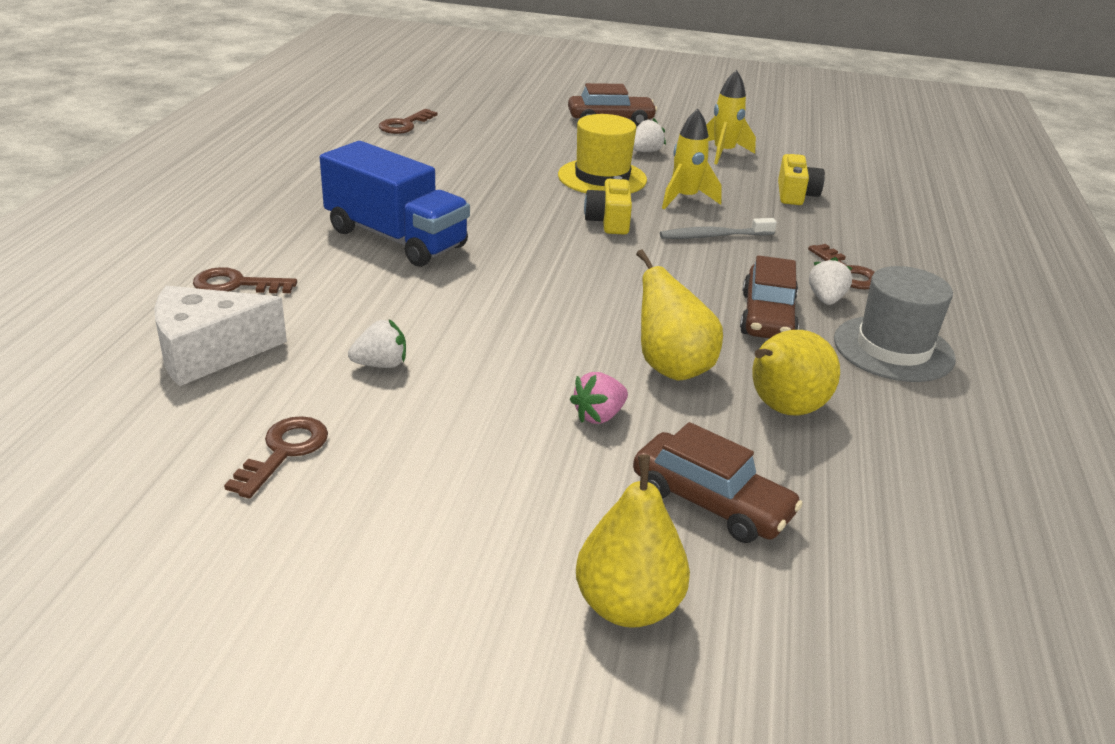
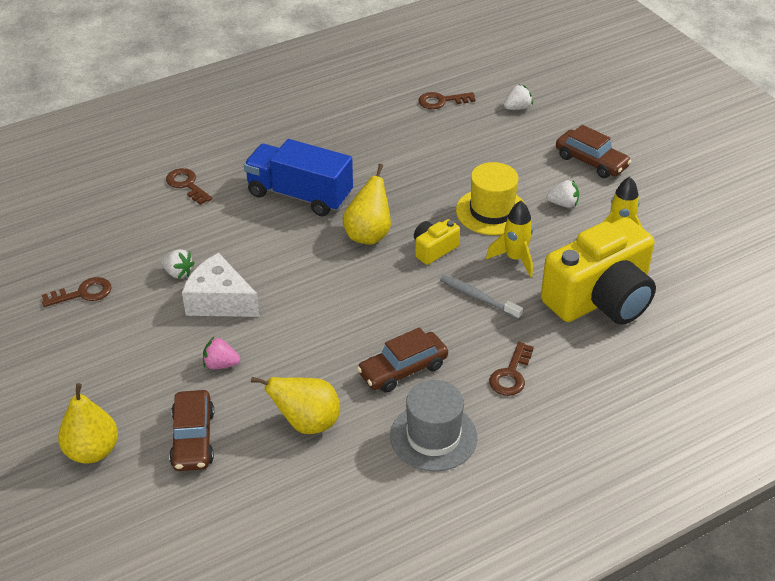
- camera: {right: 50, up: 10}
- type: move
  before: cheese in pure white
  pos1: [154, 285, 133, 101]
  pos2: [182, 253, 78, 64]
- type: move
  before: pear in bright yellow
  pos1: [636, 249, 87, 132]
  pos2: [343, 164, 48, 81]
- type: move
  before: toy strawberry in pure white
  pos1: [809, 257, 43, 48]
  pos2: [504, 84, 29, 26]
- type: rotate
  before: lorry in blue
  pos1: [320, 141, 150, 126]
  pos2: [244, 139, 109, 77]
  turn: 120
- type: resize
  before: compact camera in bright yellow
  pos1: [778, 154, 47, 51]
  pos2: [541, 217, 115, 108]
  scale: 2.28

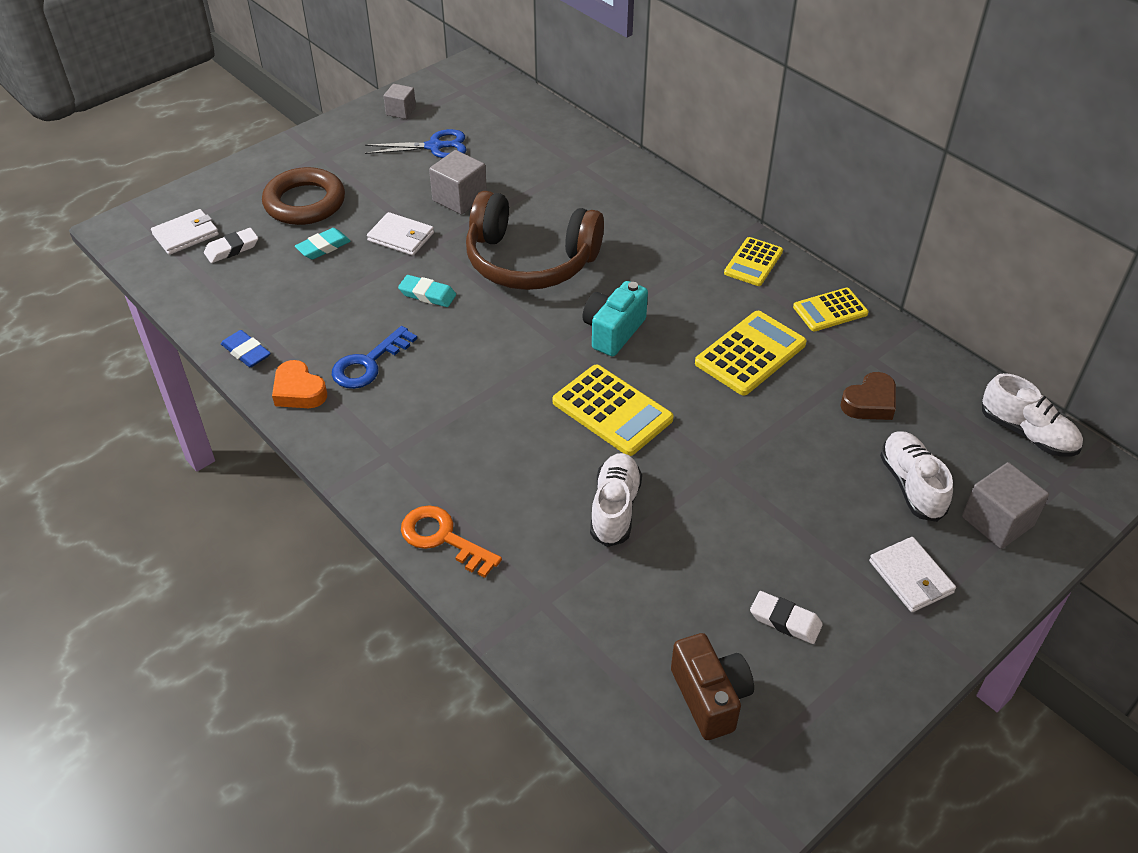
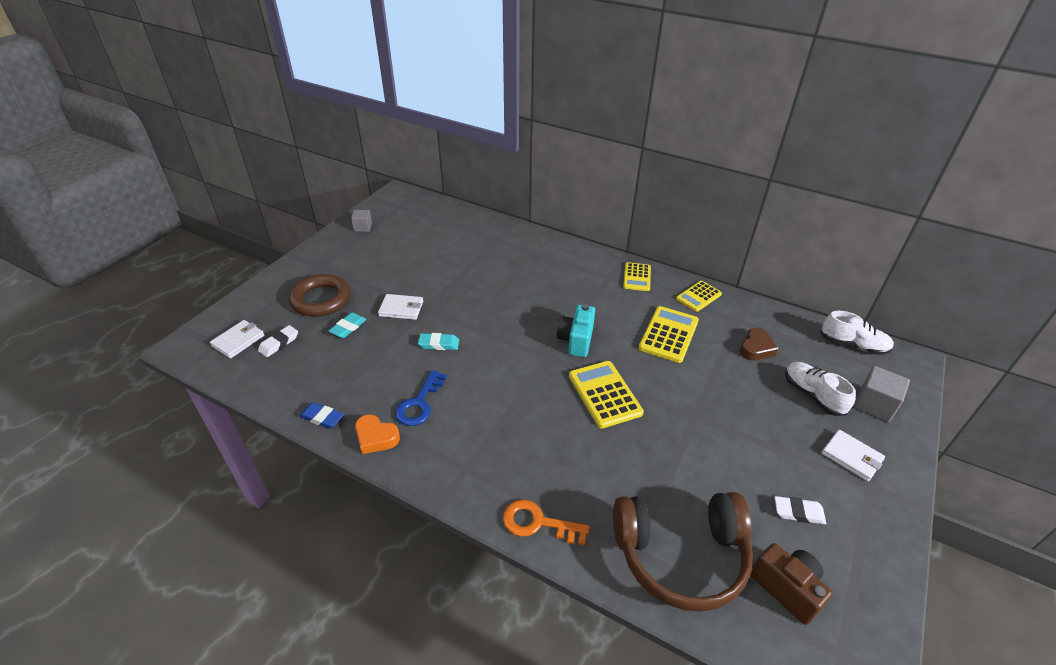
- camera: {right: -20, up: -5}
- type: delete
  before: pair of scissors in blue
  pos1: [365, 129, 101, 29]
- type: delete
  before: cube in ash-grey
  pos1: [429, 150, 58, 65]
- type: delete
  before: shoe in pure white
  pos1: [590, 453, 52, 94]
- type: move
  before: headphones in brown
  pos1: [466, 191, 138, 99]
  pos2: [613, 492, 140, 120]
- type: rotate
  before: calculator in bright yellow
  pos1: [552, 365, 122, 91]
  pos2: [569, 361, 75, 68]
  turn: -135

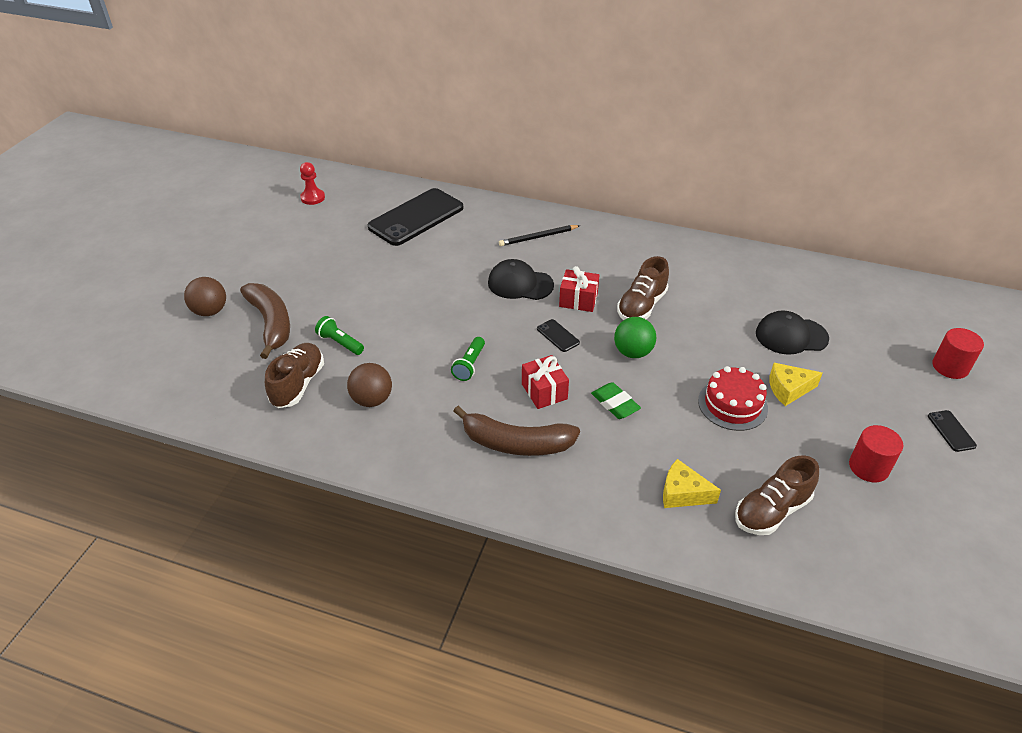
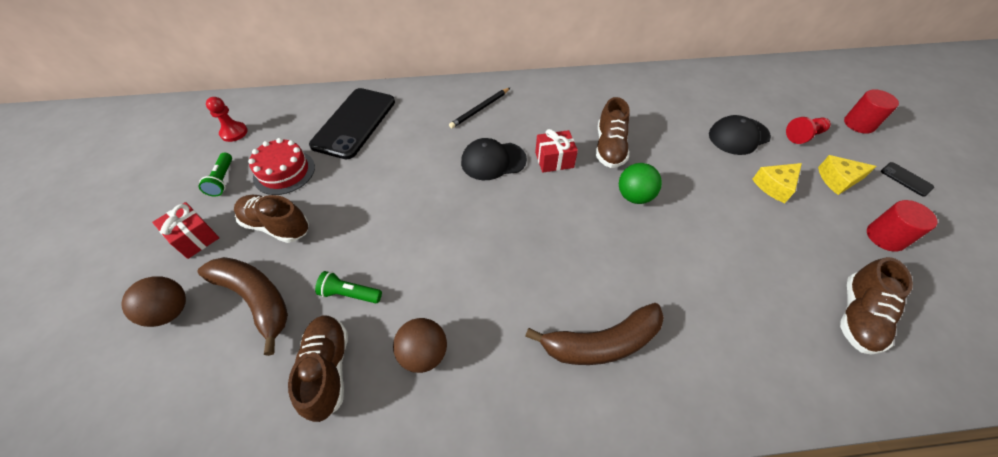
- camera: {right: -25, up: 10}
- type: delete
  before: mobile phone in jet-black
  pos1: [537, 319, 43, 33]
- type: delete
  before: gum eraser in emerald
  pos1: [591, 382, 50, 37]
- type: insert
  after: shoe in brown
  pos2: [234, 195, 75, 48]
- type: insert
  after: game pawn in crimson
  pos2: [786, 117, 45, 27]
- type: move
  before: flashlight in emerald
  pos1: [451, 337, 34, 44]
  pos2: [198, 153, 34, 43]
- type: move
  before: gift in crimson
  pos1: [522, 355, 47, 54]
  pos2: [152, 202, 67, 57]
- type: move
  before: cheese in bright yellow
  pos1: [663, 459, 58, 49]
  pos2: [818, 155, 59, 40]
- type: move
  before: layer cake in crimson
  pos1: [698, 366, 70, 65]
  pos2: [248, 138, 67, 57]

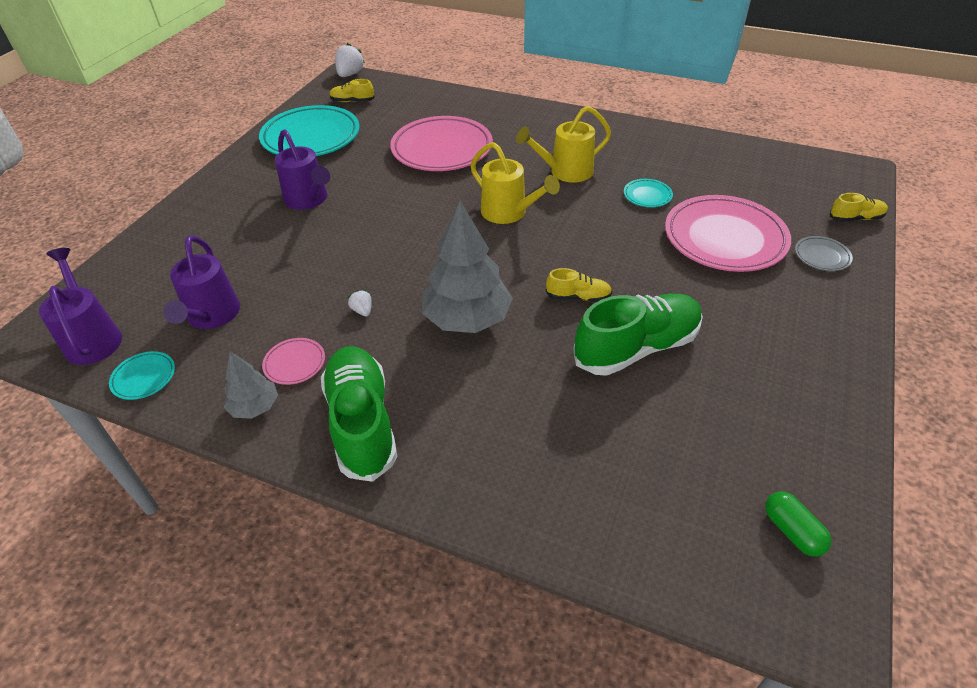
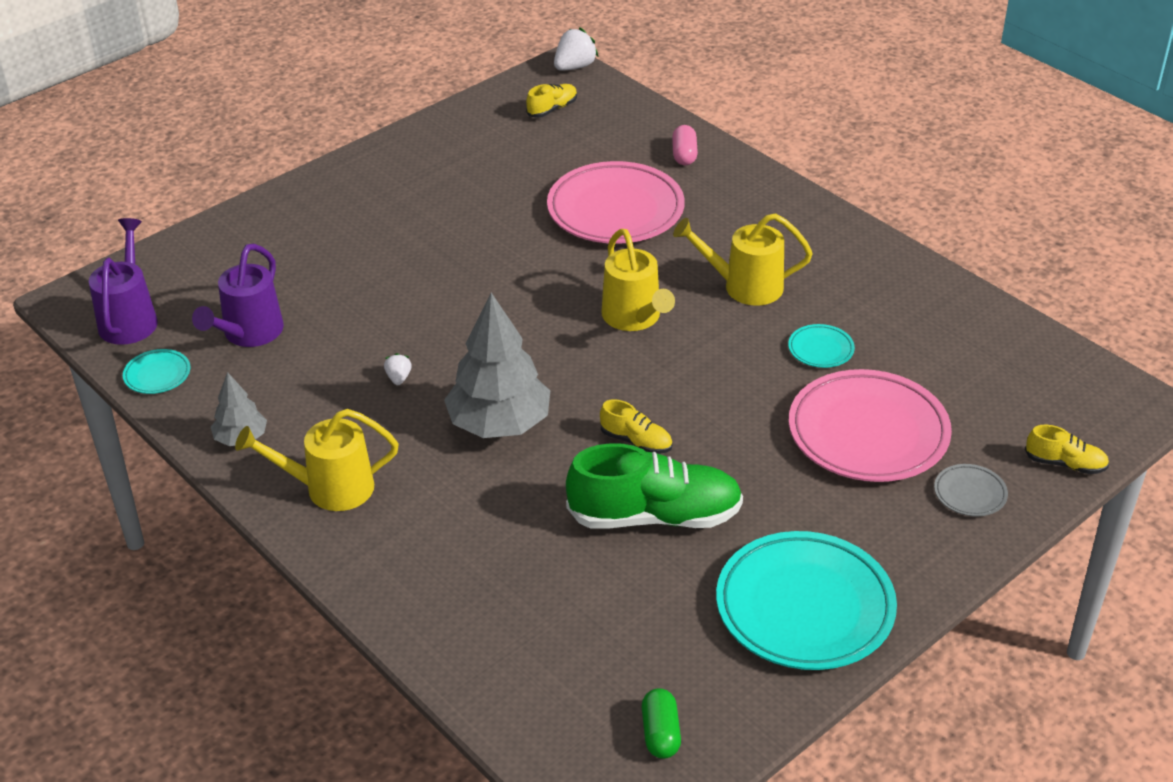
- camera: {right: 25, up: -5}
- type: delete
  before: plate in rosy
  pos1: [262, 338, 63, 47]
- type: delete
  before: watering pot in royal purple
  pos1: [275, 129, 55, 81]
- type: insert
  after: pill shape in rosy
  pos2: [672, 125, 26, 40]
- type: move
  before: plate in turquoise
  pos1: [259, 105, 101, 51]
  pos2: [716, 531, 181, 139]
- type: replace
  before: shoe in emerald
  after: watering pot in bright yellow
  pos1: [321, 346, 76, 136]
  pos2: [235, 409, 164, 102]
- type: rotate
  before: shoe in bright yellow
  pos1: [330, 79, 45, 23]
  pos2: [526, 84, 51, 34]
  turn: 105

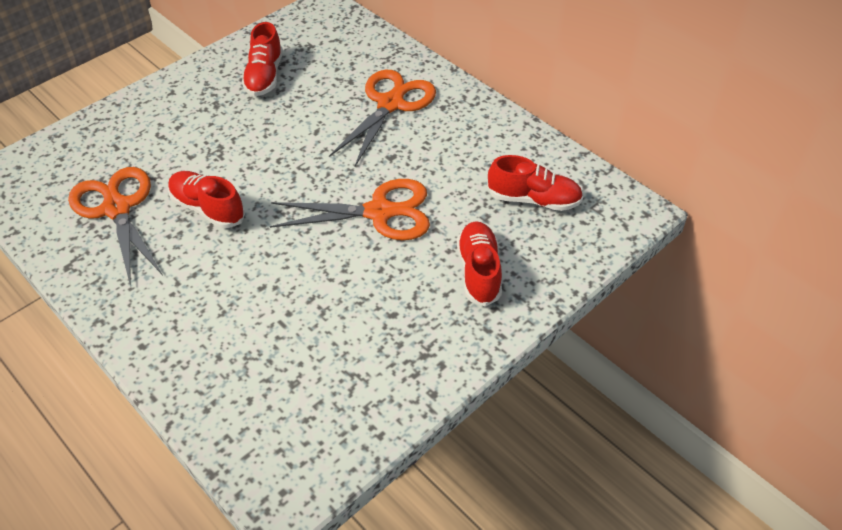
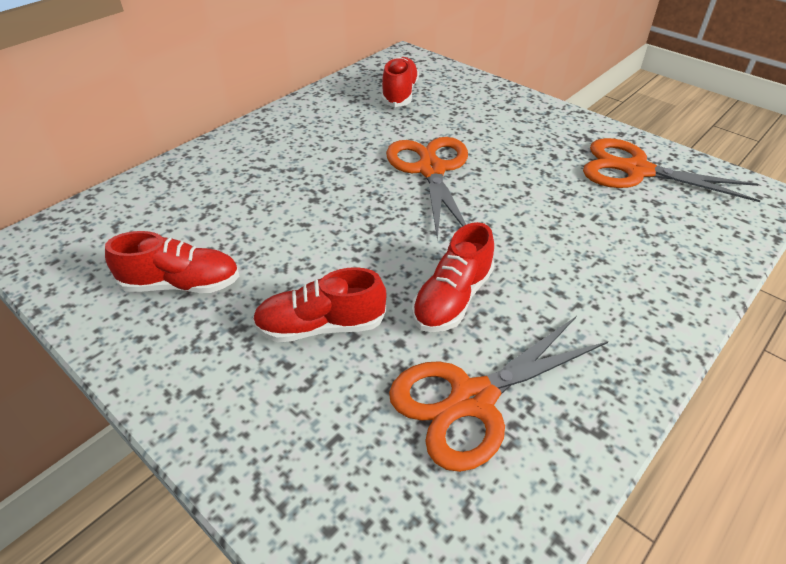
- camera: {right: -95, up: -5}
- type: move
  before: pair of scissors in orange
  pos1: [329, 70, 107, 96]
  pos2: [583, 138, 178, 64]
- type: move
  before: shoe in crimson
  pos1: [457, 221, 45, 86]
  pos2: [253, 267, 134, 75]

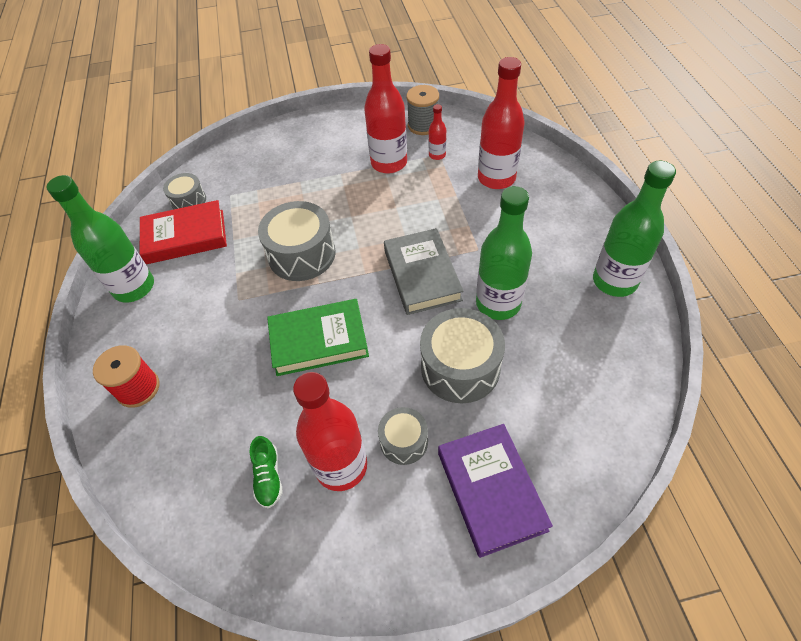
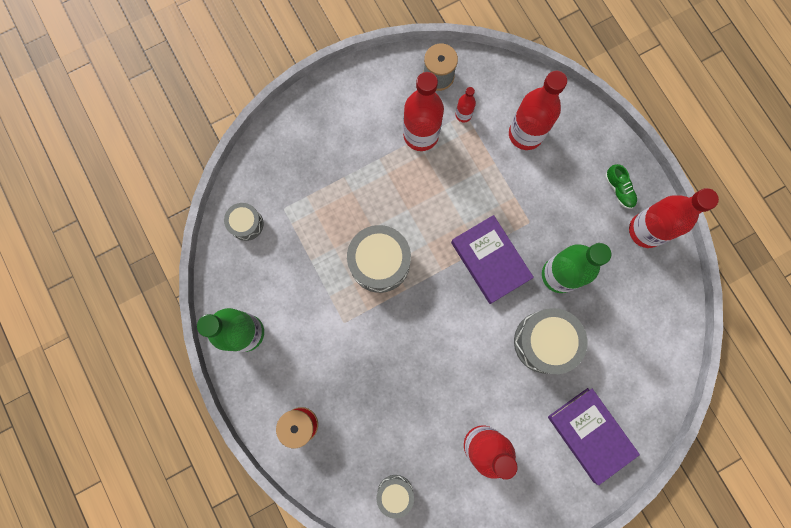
- camera: {right: -20, up: 25}
- type: delete
  before: book in crimson
  pos1: [140, 200, 87, 64]
- type: delete
  before: book in emerald
  pos1: [267, 299, 102, 77]
- type: move
  before: shoe in emerald
  pos1: [250, 436, 33, 73]
  pos2: [605, 164, 32, 45]
- type: move
  before: snare drum in ash-grey
  pos1: [378, 407, 50, 58]
  pos2: [377, 475, 37, 44]
- type: recolor
  before: book in ash-grey
  after: book in royal purple
  pos1: [384, 228, 80, 87]
  pos2: [451, 215, 83, 89]
- type: recolor
  before: flask in emerald
  after: flask in crimson
  pos1: [593, 161, 83, 136]
  pos2: [629, 188, 90, 60]

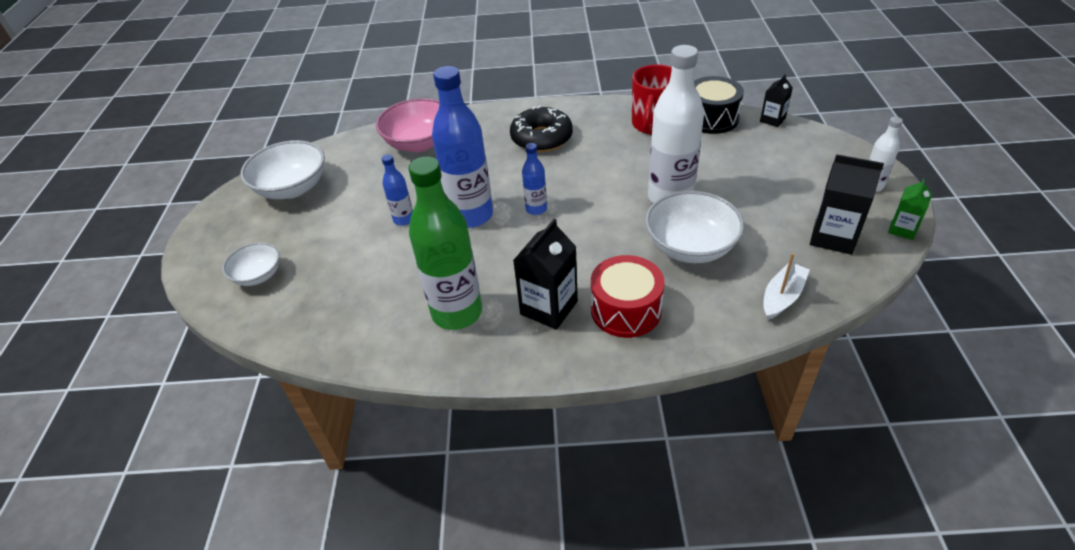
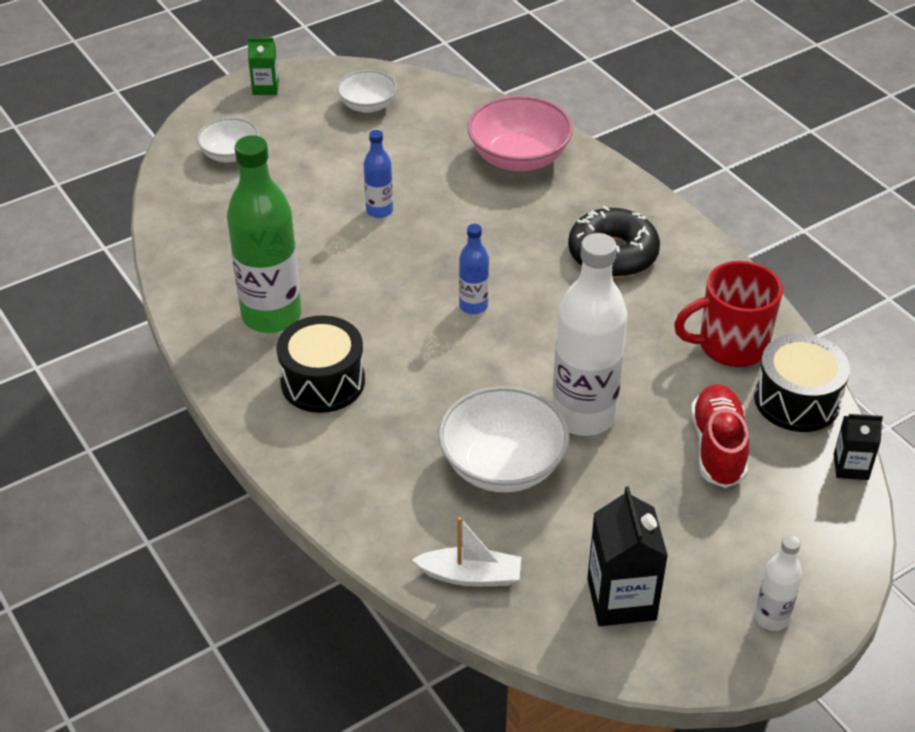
- camera: {right: 55, up: 0}
- type: delete
  before: flask in blue
  pos1: [432, 66, 61, 162]
- type: delete
  before: snare drum in crimson
  pos1: [591, 255, 74, 83]
- type: insert
  after: shoe in crimson
  pos2: [691, 384, 58, 104]
- type: move
  before: juice carton in emerald
  pos1: [888, 179, 44, 61]
  pos2: [248, 38, 31, 57]
- type: replace
  before: juice carton in jet-black
  after: snare drum in jet-black
  pos1: [513, 219, 65, 111]
  pos2: [277, 315, 88, 98]
- type: resize
  before: serving bowl in pure white
  pos1: [240, 140, 85, 59]
  pos2: [337, 70, 60, 43]
  scale: 0.6

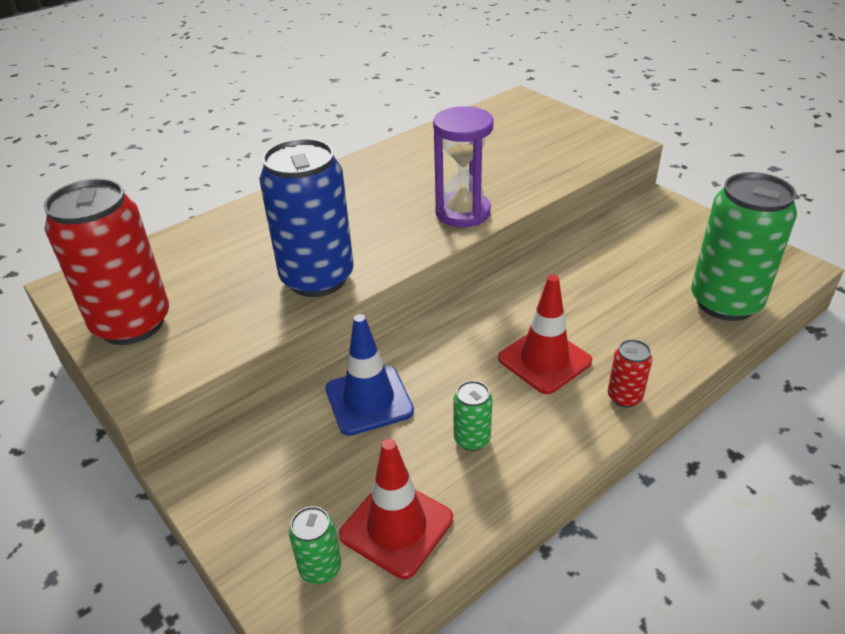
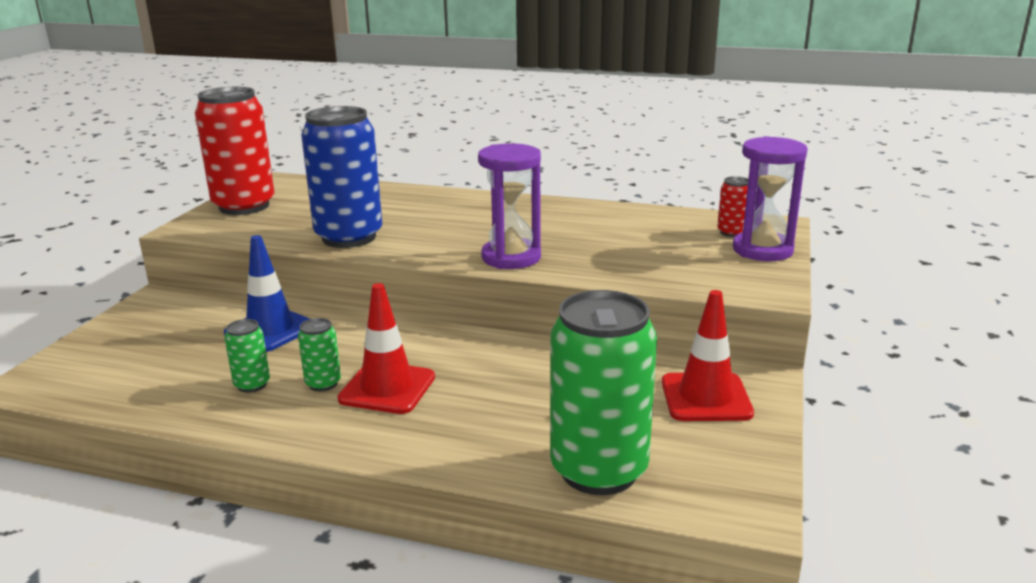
- camera: {right: 55, up: -15}
- type: insert
  after: hourglass in royal purple
  pos2: [733, 136, 75, 125]
- type: move
  before: soda can in emerald
  pos1: [289, 506, 52, 78]
  pos2: [298, 318, 43, 73]
- type: move
  before: road cone in crimson
  pos1: [339, 439, 114, 140]
  pos2: [662, 290, 92, 131]
- type: move
  before: soda can in crimson
  pos1: [608, 339, 44, 68]
  pos2: [717, 176, 31, 61]

